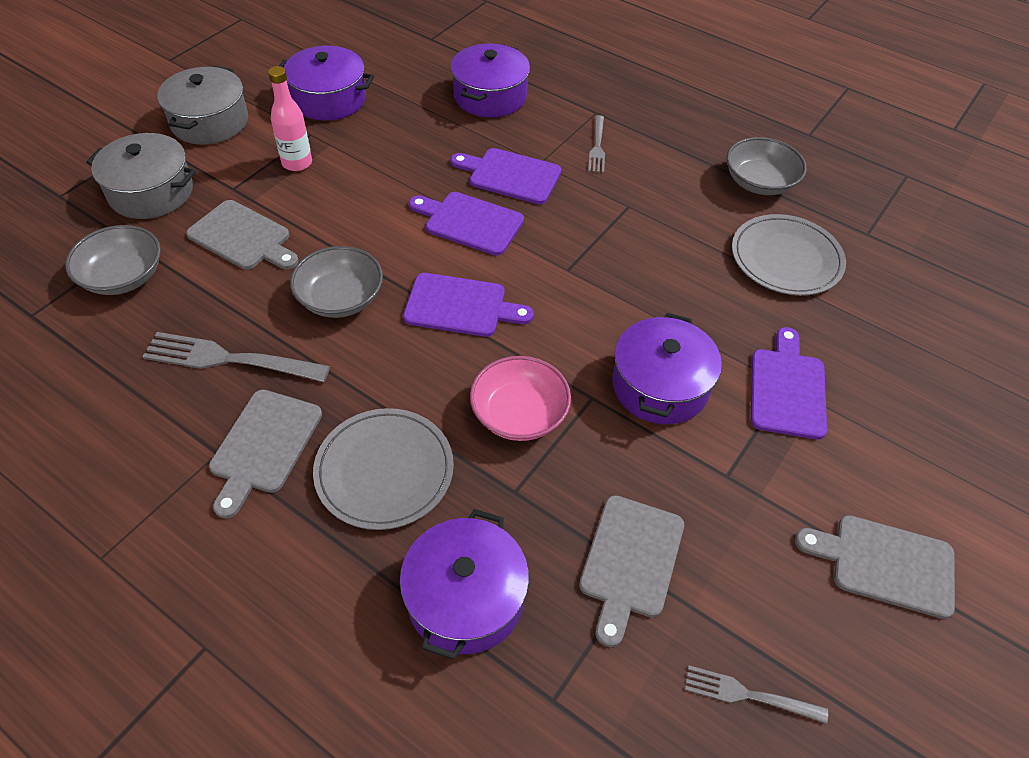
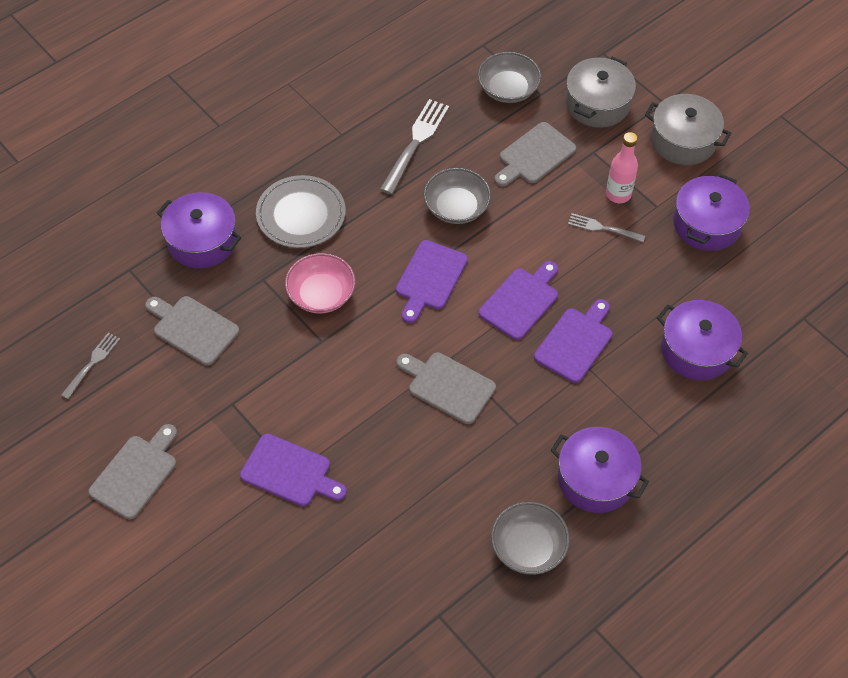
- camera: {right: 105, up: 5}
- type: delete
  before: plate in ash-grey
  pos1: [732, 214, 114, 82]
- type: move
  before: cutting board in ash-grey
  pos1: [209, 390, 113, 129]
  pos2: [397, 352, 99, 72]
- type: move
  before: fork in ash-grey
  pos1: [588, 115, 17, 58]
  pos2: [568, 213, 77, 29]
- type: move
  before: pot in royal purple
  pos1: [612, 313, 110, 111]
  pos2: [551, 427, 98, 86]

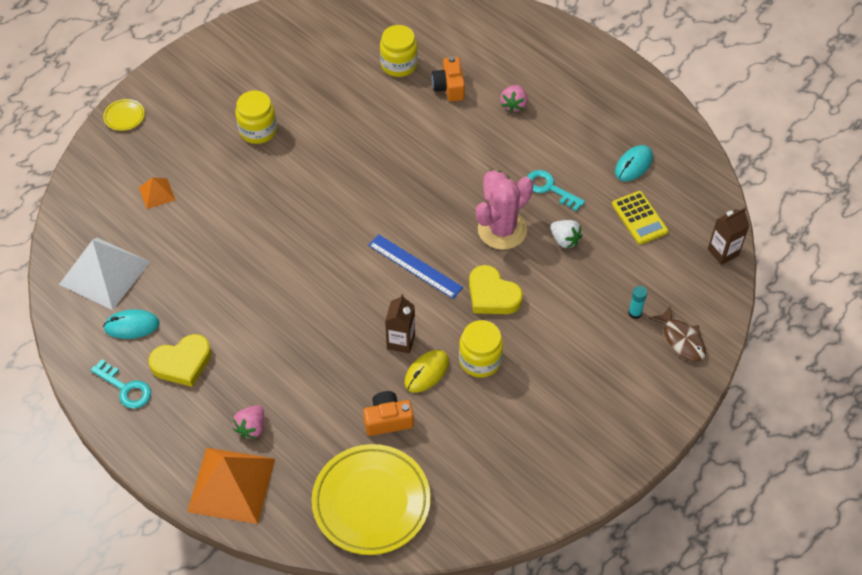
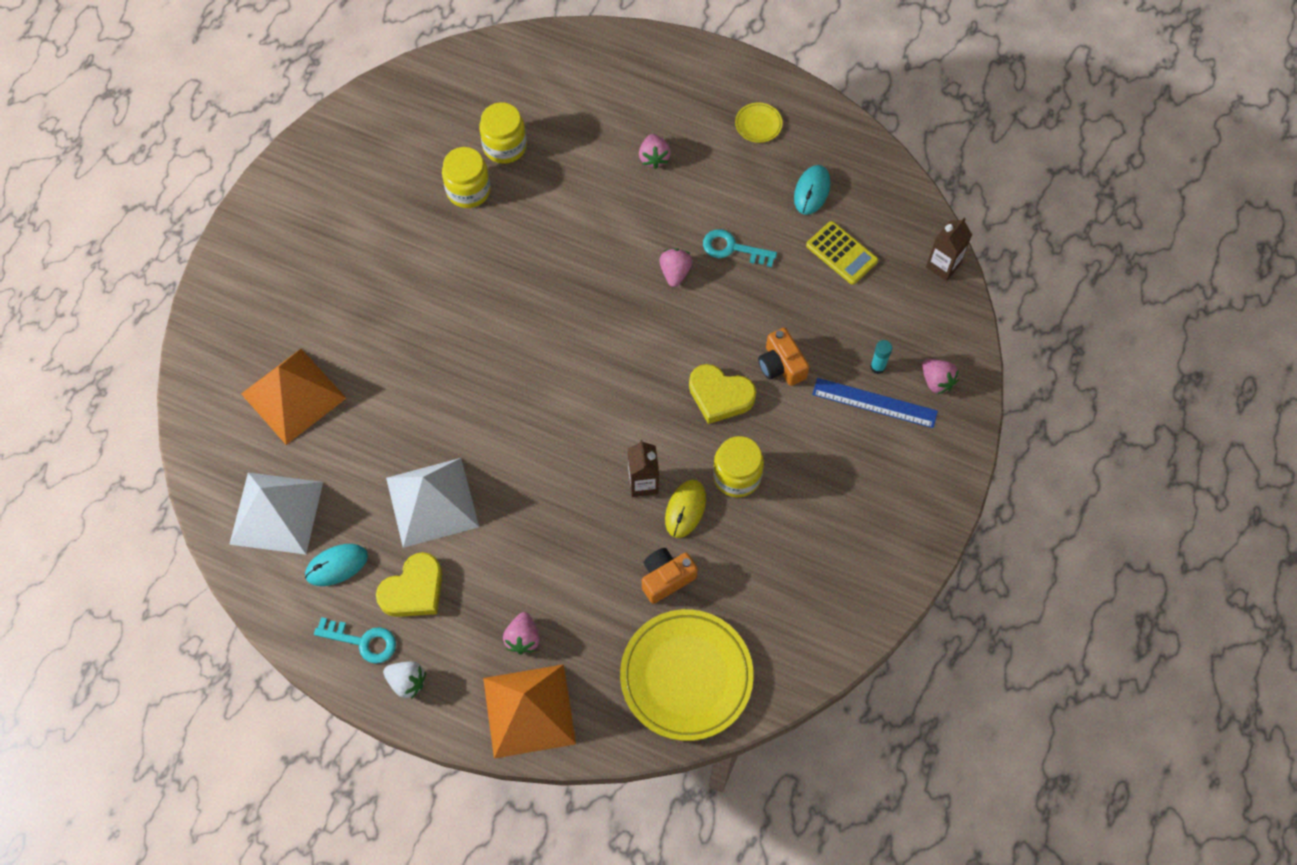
- camera: {right: -20, up: 10}
- type: delete
  before: prickly plant in rosy
  pos1: [476, 177, 57, 73]
- type: insert
  after: pyramid in pure white
  pos2: [386, 458, 93, 90]
- type: move
  before: plate in bright yellow
  pos1: [103, 99, 42, 32]
  pos2: [735, 103, 48, 40]
- type: move
  before: preserve jar in bright yellow
  pos1: [235, 91, 42, 53]
  pos2: [442, 147, 49, 61]
- type: move
  before: ruler in blue
  pos1: [368, 234, 95, 65]
  pos2: [812, 378, 126, 50]
- type: move
  before: compact camera in orange
  pos1: [432, 56, 33, 45]
  pos2: [758, 328, 51, 58]
- type: move
  before: toy strawberry in pure white
  pos1: [550, 220, 32, 29]
  pos2: [383, 661, 43, 38]
- type: replace
  before: fish figure in brown
  after: toy strawberry in rosy
  pos1: [649, 305, 57, 57]
  pos2: [922, 359, 37, 36]
- type: resize
  before: pyramid in orange
  pos1: [139, 177, 36, 32]
  pos2: [241, 349, 105, 96]
  scale: 2.11

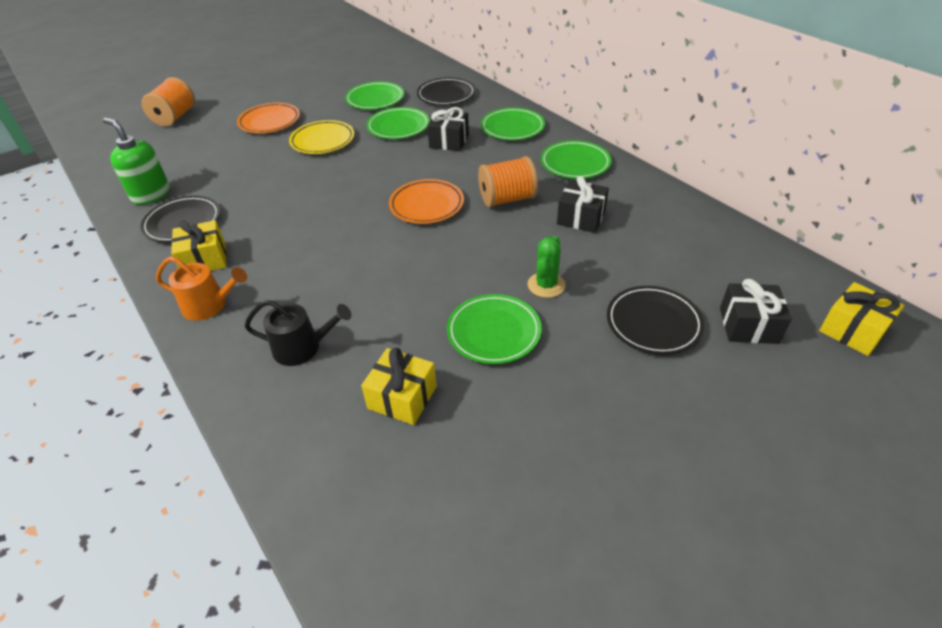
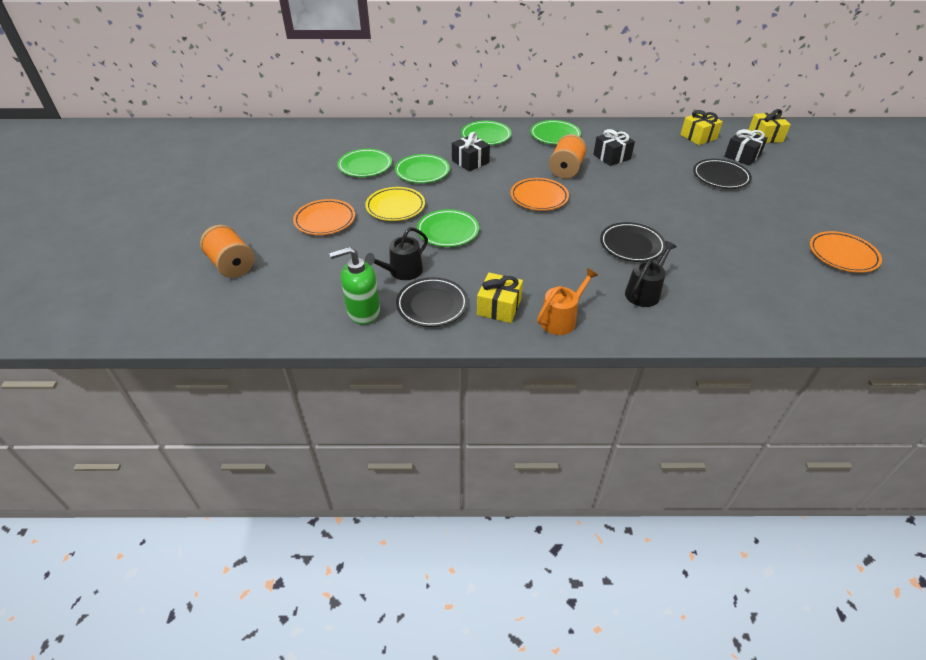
- camera: {right: -55, up: 0}
- type: delete
  before: prickly plant in emerald
  pos1: [527, 236, 39, 62]
- type: insert
  after: watering pot in jet-black
  pos2: [365, 227, 63, 53]
- type: insert
  after: plate in orange
  pos2: [810, 231, 72, 42]
- type: move
  before: gift in bright yellow
  pos1: [361, 348, 76, 77]
  pos2: [680, 110, 43, 35]
- type: move
  before: plate in jet-black
  pos1: [417, 78, 59, 27]
  pos2: [600, 222, 66, 40]
- type: move
  before: plate in emerald
  pos1: [447, 294, 95, 70]
  pos2: [417, 209, 62, 38]

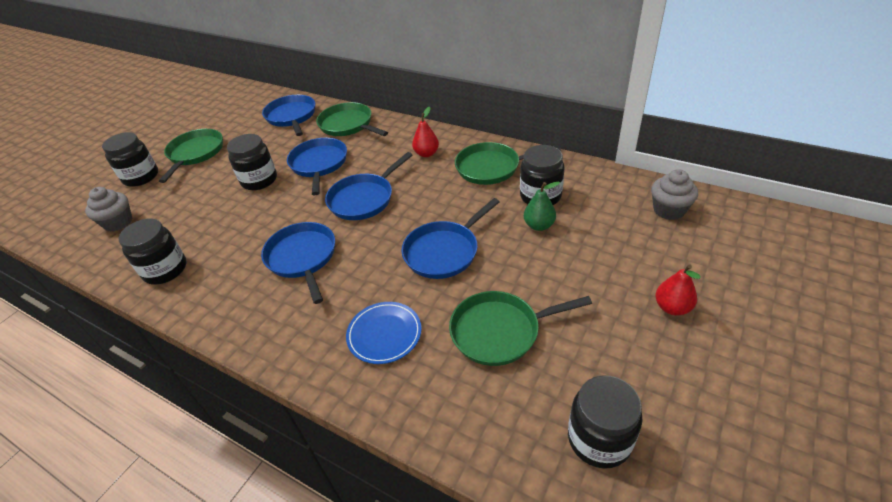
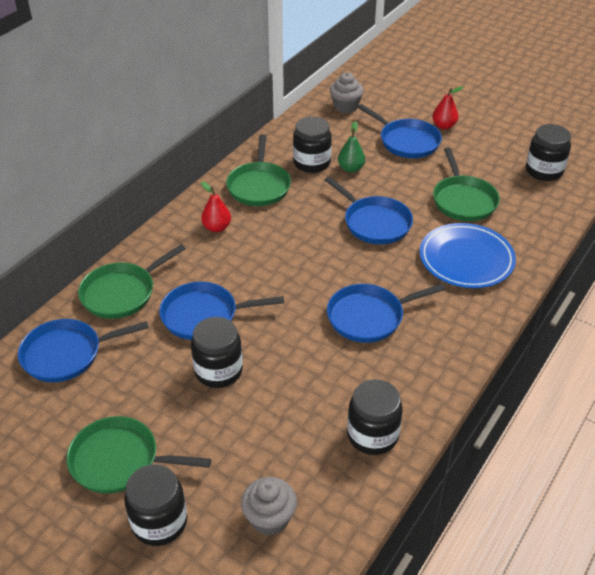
- camera: {right: -90, up: 0}
- type: move
  before: skillet in blue
  pos1: [325, 152, 87, 68]
  pos2: [357, 104, 85, 54]
- type: resize
  before: plate in blue
  pos1: [346, 302, 76, 62]
  pos2: [420, 223, 96, 65]
  scale: 1.53

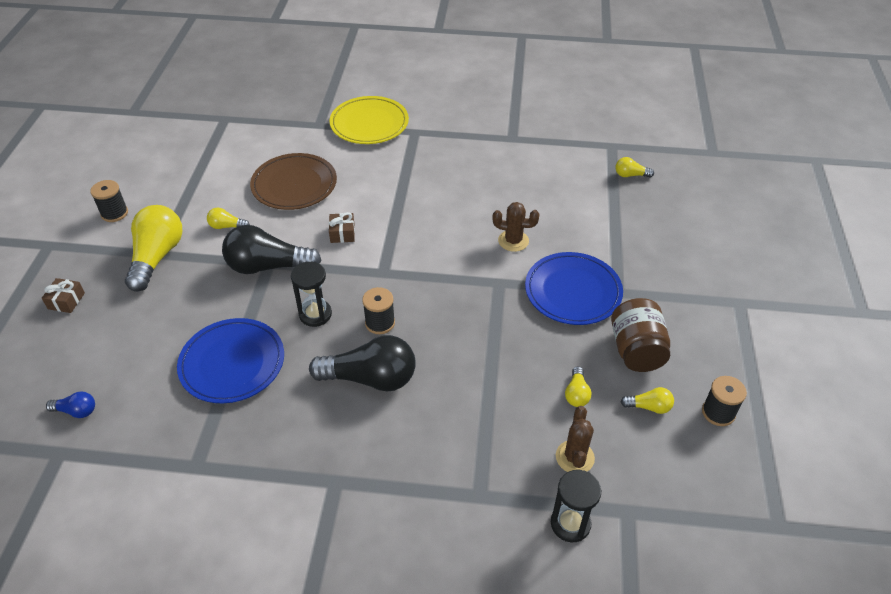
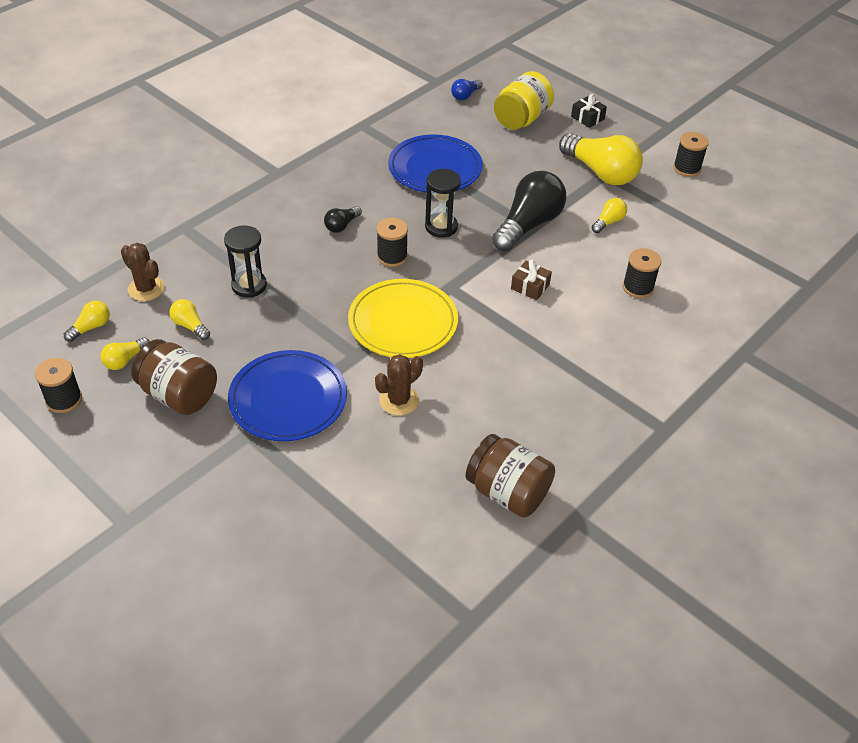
- camera: {right: 125, up: 0}
- type: insert
  after: preserve jar in brown
  pos2: [466, 434, 89, 84]
- type: insert
  after: preserve jar in bright yellow
  pos2: [494, 71, 60, 59]
- type: move
  before: plate in bright yellow
  pos1: [330, 96, 79, 48]
  pos2: [348, 279, 110, 79]
- type: move
  before: hourglass in jet-black
  pos1: [551, 470, 50, 72]
  pos2: [224, 225, 43, 73]
- type: move
  before: lightbulb in bright yellow
  pos1: [615, 157, 39, 21]
  pos2: [64, 301, 46, 41]
- type: replace
  before: plate in brown
  after: bobbin in jet-black
  pos1: [250, 153, 87, 57]
  pos2: [623, 248, 38, 50]
- type: recolor
  before: gift in brown
  after: gift in jet-black
  pos1: [42, 278, 43, 35]
  pos2: [571, 94, 36, 34]
- type: resize
  before: lightbulb in jet-black
  pos1: [309, 335, 107, 56]
  pos2: [324, 206, 38, 27]
  scale: 0.46

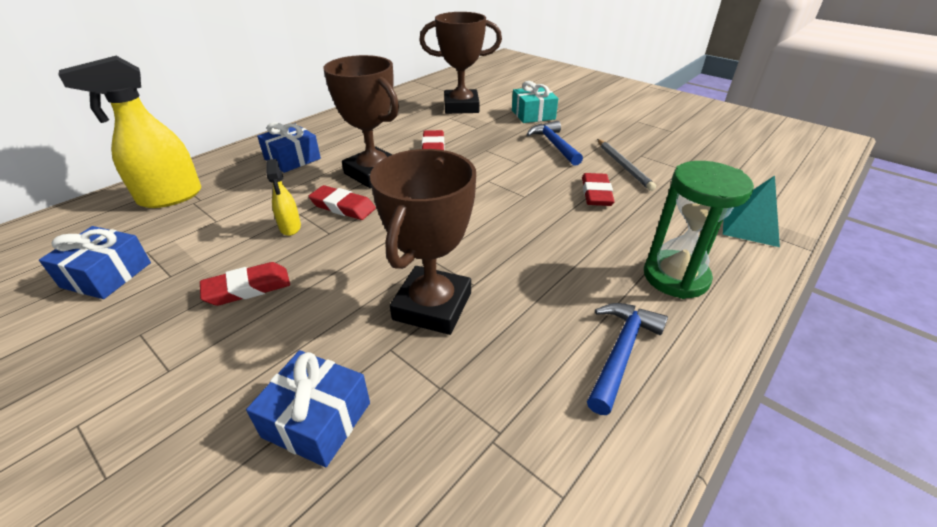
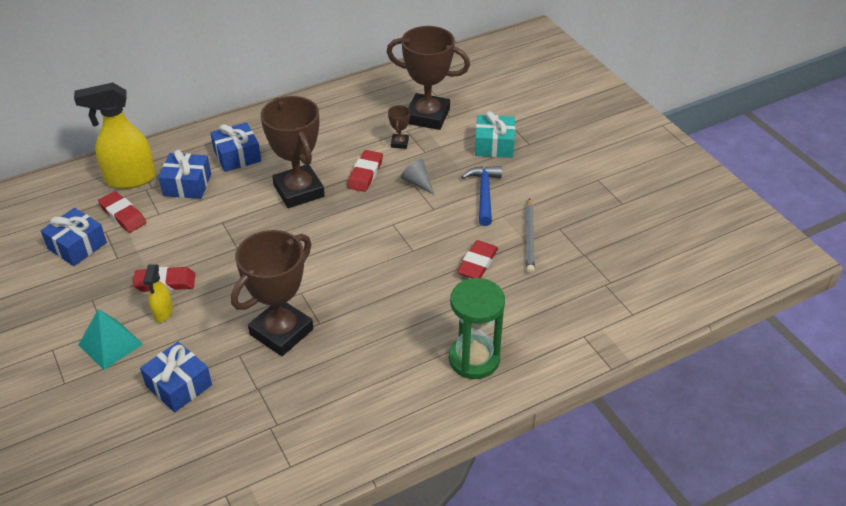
- camera: {right: 20, up: 5}
- type: delete
  before: claw hammer in blue
  pos1: [587, 303, 81, 112]
- type: insert
  after: gift in blue
  pos2: [158, 150, 53, 49]
- type: insert
  after: trophy in brown
  pos2: [388, 105, 22, 44]
- type: insert
  after: solid cone in ash-grey
  pos2: [401, 159, 33, 36]
- type: move
  before: spray bottle in bright yellow
  pos1: [266, 159, 35, 77]
  pos2: [143, 264, 30, 58]
- type: move
  before: gum eraser in crimson
  pos1: [308, 185, 68, 35]
  pos2: [98, 191, 48, 42]
- type: move
  before: pyramid in turquoise
  pos1: [723, 176, 57, 71]
  pos2: [79, 309, 64, 61]

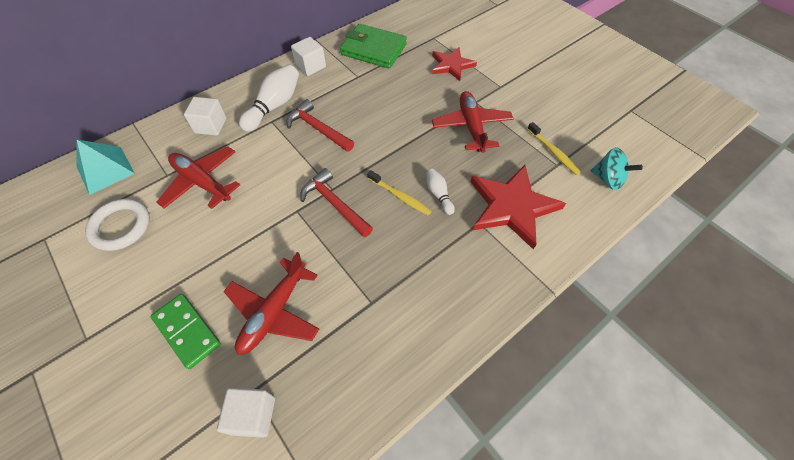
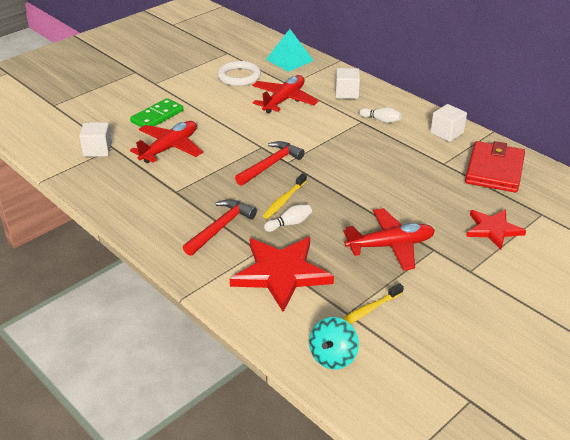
- camera: {right: 85, up: -20}
- type: move
  before: claw hammer in crimson
  pos1: [286, 99, 68, 53]
  pos2: [183, 199, 74, 57]
- type: recolor
  before: wallet in emerald
  after: wallet in crimson
  pos1: [340, 24, 67, 44]
  pos2: [465, 141, 60, 52]
- type: rotate
  before: toy plane in crimson
  pos1: [223, 252, 96, 103]
  pos2: [130, 121, 73, 42]
  turn: 105
- type: resize
  before: skittle in pure white
  pos1: [239, 65, 60, 67]
  pos2: [359, 107, 42, 16]
  scale: 0.54

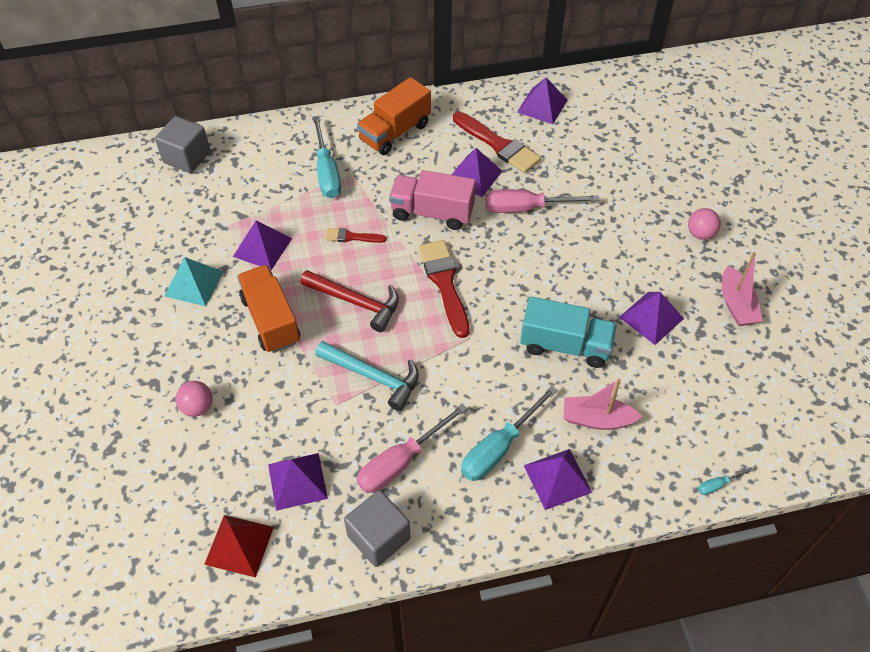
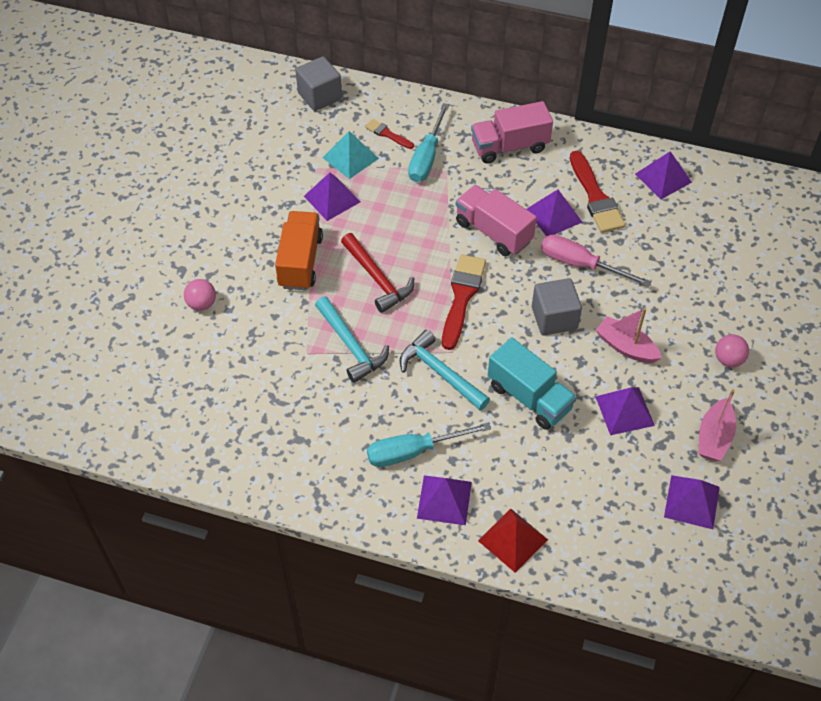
- camera: {right: 30, up: 0}
- type: delete
  before: flat screwdriver in rosy
  pos1: [357, 403, 111, 90]
- type: delete
  before: flat screwdriver in turquoise
  pos1: [698, 467, 56, 28]
- type: insert
  after: claw hammer in turquoise
  pos2: [400, 330, 90, 81]
- type: move
  before: pyramid in turquoise
  pos1: [164, 257, 60, 49]
  pos2: [323, 131, 56, 48]
- type: move
  before: pyramid in crimson
  pos1: [204, 515, 70, 63]
  pos2: [478, 509, 70, 64]
- type: move
  before: pyramid in royal purple
  pos1: [268, 453, 60, 58]
  pos2: [664, 475, 56, 54]
- type: move
  before: paintbrush in crimson
  pos1: [325, 228, 62, 15]
  pos2: [365, 119, 49, 30]
- type: move
  before: cube in ash-grey
  pos1: [344, 490, 67, 77]
  pos2: [532, 278, 50, 57]
- type: move
  before: boat in rosy
  pos1: [563, 379, 79, 51]
  pos2: [596, 308, 66, 55]
- type: recolor
  before: lorry in orange
  after: lorry in rosy
  pos1: [357, 77, 74, 78]
  pos2: [471, 101, 82, 63]

